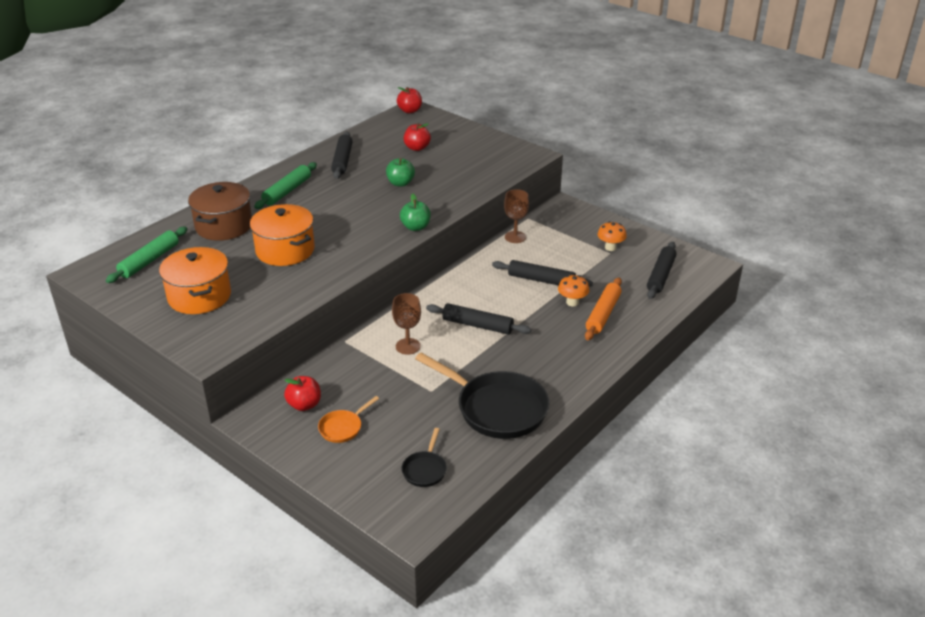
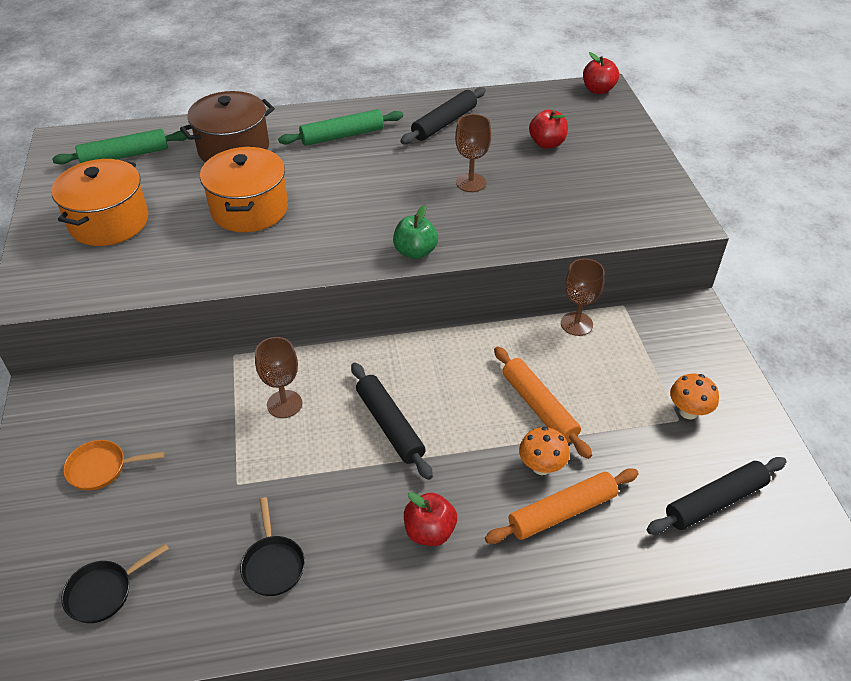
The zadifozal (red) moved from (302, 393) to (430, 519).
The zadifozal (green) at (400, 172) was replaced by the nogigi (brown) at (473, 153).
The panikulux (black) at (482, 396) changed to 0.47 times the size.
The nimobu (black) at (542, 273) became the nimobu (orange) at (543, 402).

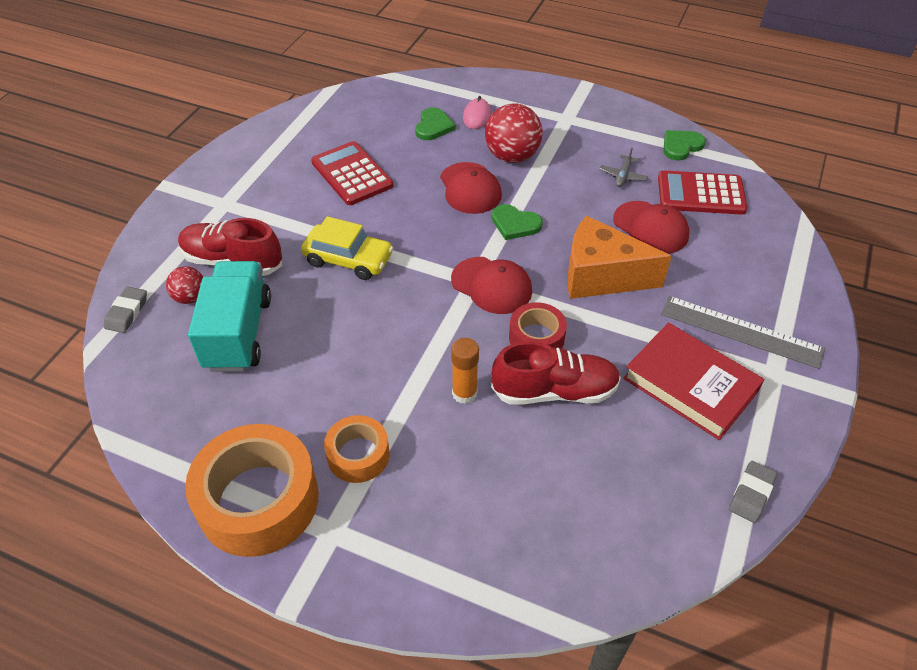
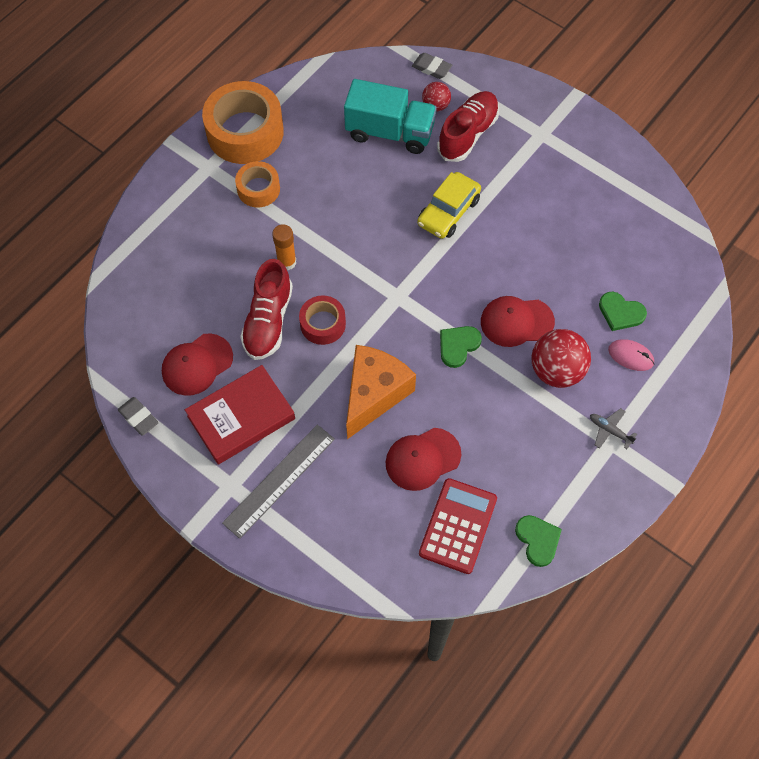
The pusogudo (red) at (352, 173) disappeared.
The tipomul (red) moved from (491, 285) to (197, 364).
The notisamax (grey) moved from (624, 167) to (613, 428).

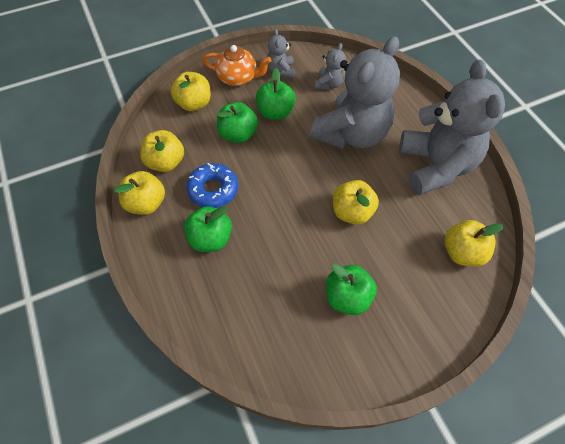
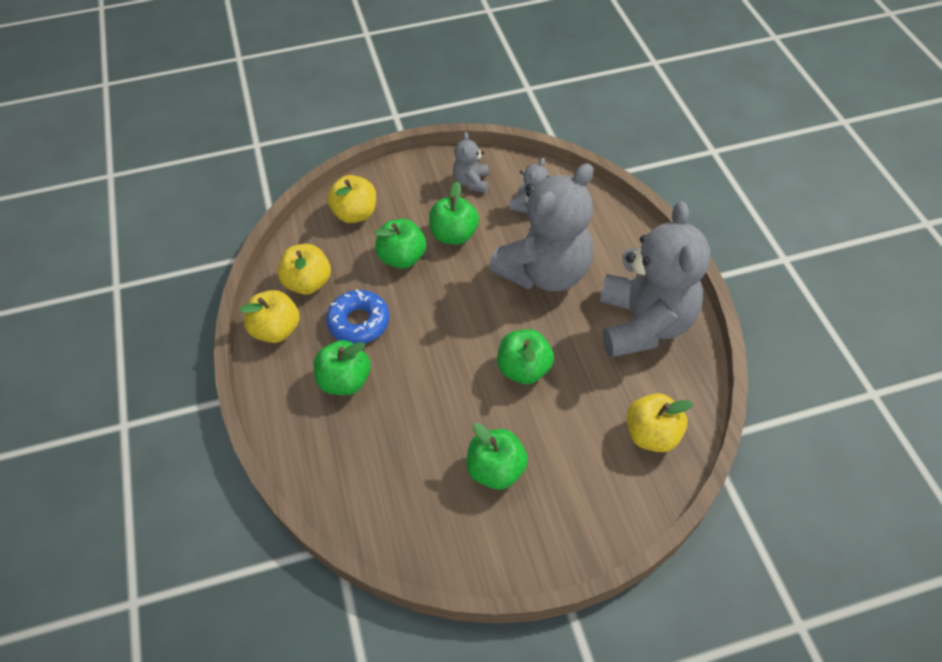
The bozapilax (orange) at (237, 65) disappeared.
The zadifozal (yellow) at (356, 202) became the zadifozal (green) at (525, 356).

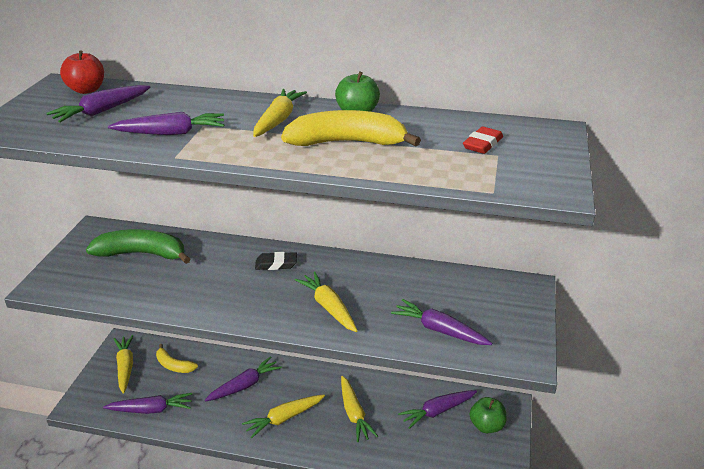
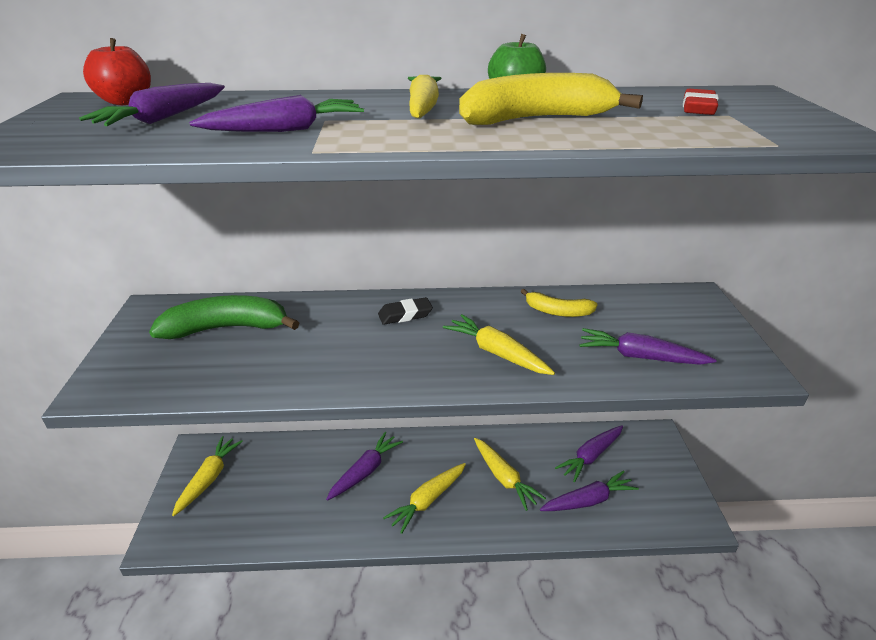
The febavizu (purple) moved from (147, 403) to (589, 490).
The febavizu (yellow) at (124, 364) turned 45 degrees clockwise.
The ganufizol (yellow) moved from (177, 358) to (559, 303).
The zadifozal (green) at (488, 415) disappeared.

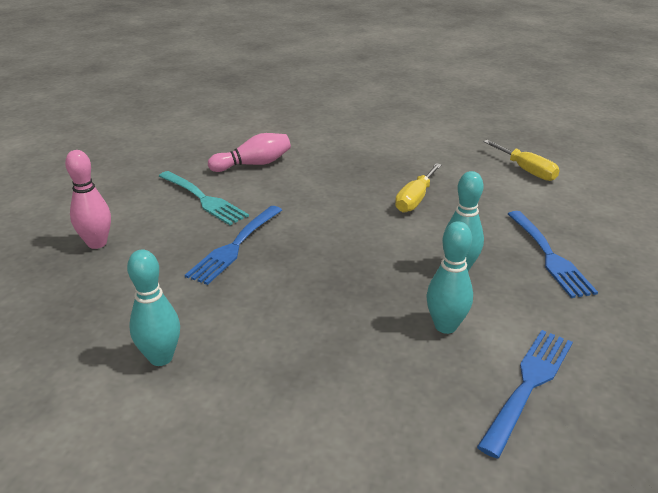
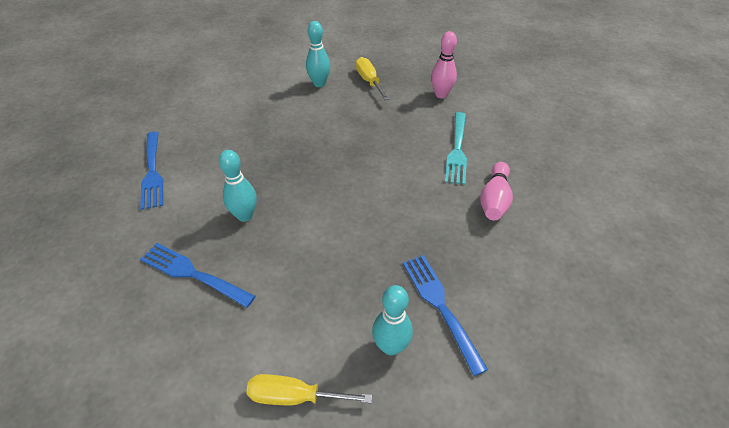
The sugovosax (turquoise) at (204, 198) turned 75 degrees counterclockwise.
The sugovosax (blue) moved from (233, 245) to (445, 315).
The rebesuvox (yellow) moved from (418, 188) to (372, 78).
The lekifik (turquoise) moved from (449, 277) to (392, 320).

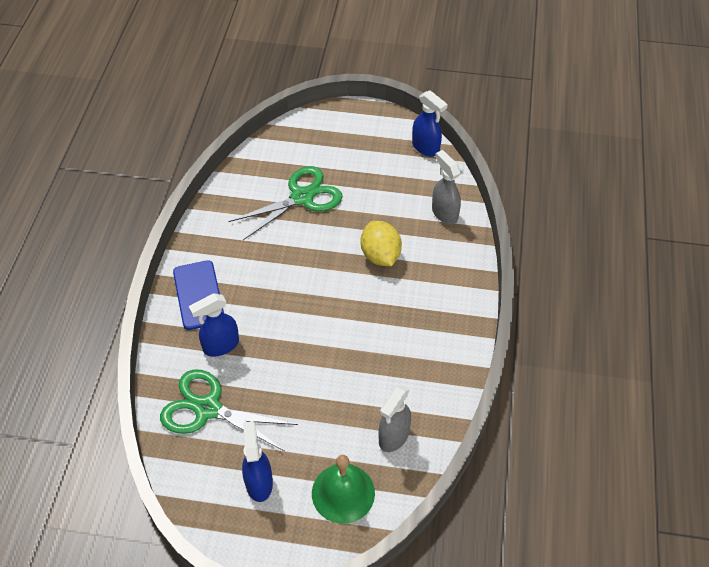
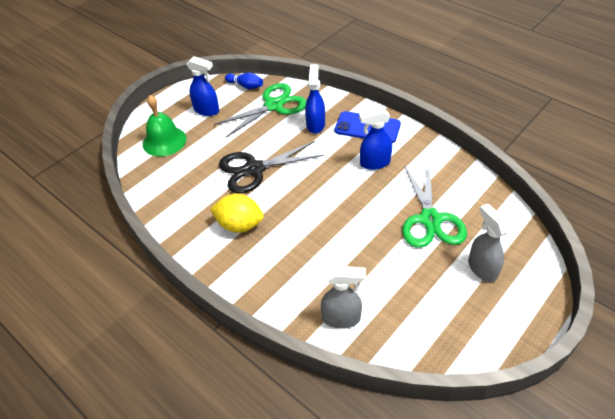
The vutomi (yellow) moved from (381, 243) to (237, 213).
The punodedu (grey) moved from (394, 418) to (488, 243).
The punodedu (blue) moved from (430, 123) to (375, 139).
The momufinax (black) at (271, 167) appeared.
The lekifik (blue) at (244, 81) appeared.

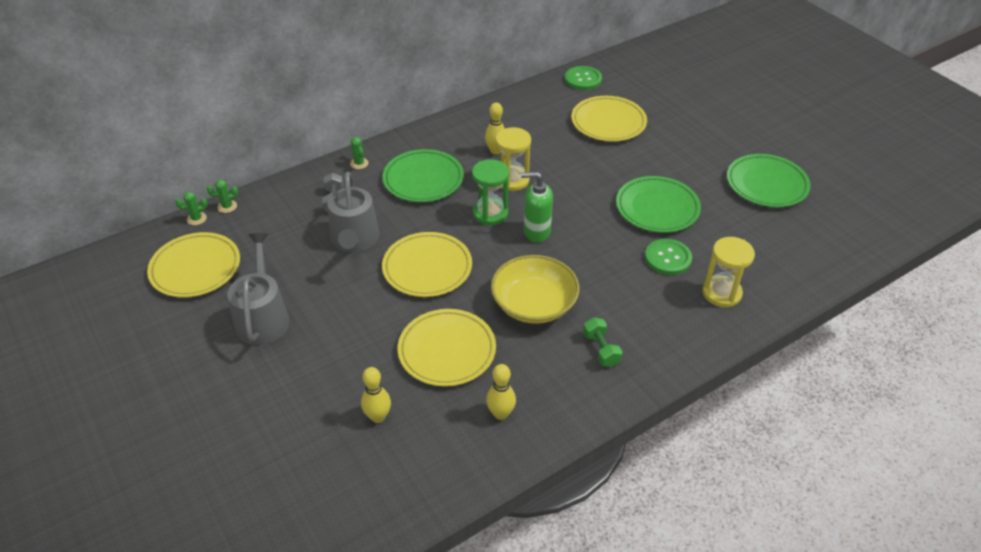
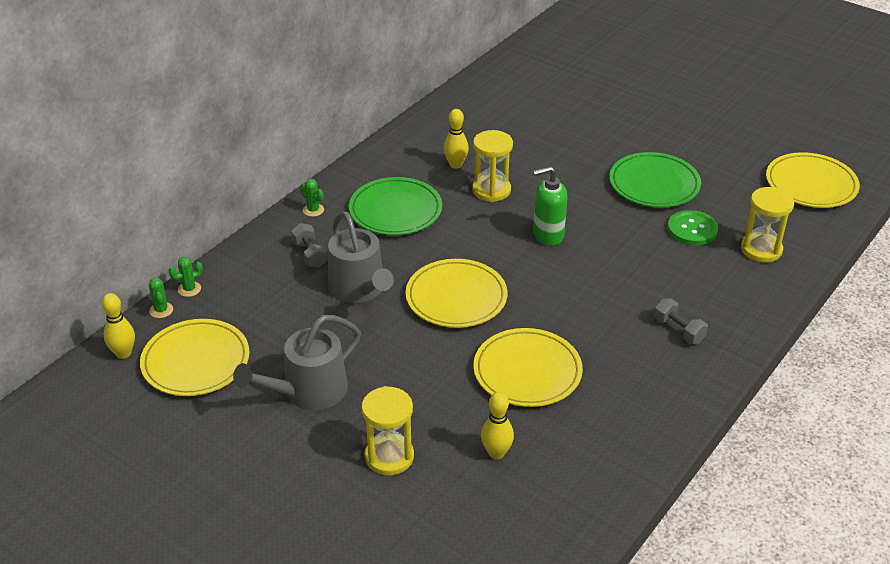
The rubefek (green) at (191, 208) turned 75 degrees counterclockwise.
The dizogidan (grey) at (259, 289) turned 105 degrees counterclockwise.
The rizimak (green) at (490, 192) disappeared.
The lekifik (yellow) moved from (501, 392) to (118, 326).
The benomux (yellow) at (535, 289) disappeared.
The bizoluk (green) at (583, 78) disappeared.
The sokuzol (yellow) moved from (609, 119) to (813, 180).
The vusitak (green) at (602, 342) became the vusitak (grey) at (681, 321).
The sokuzol (green) at (769, 180) disappeared.
The rizimak (yellow) at (387, 430) appeared.

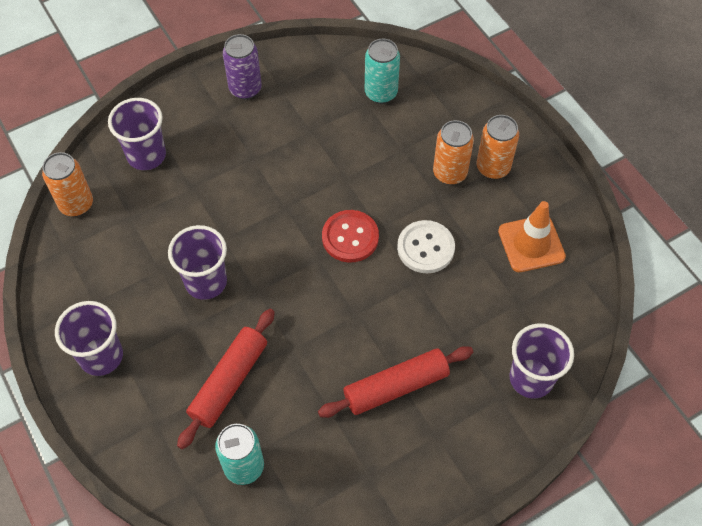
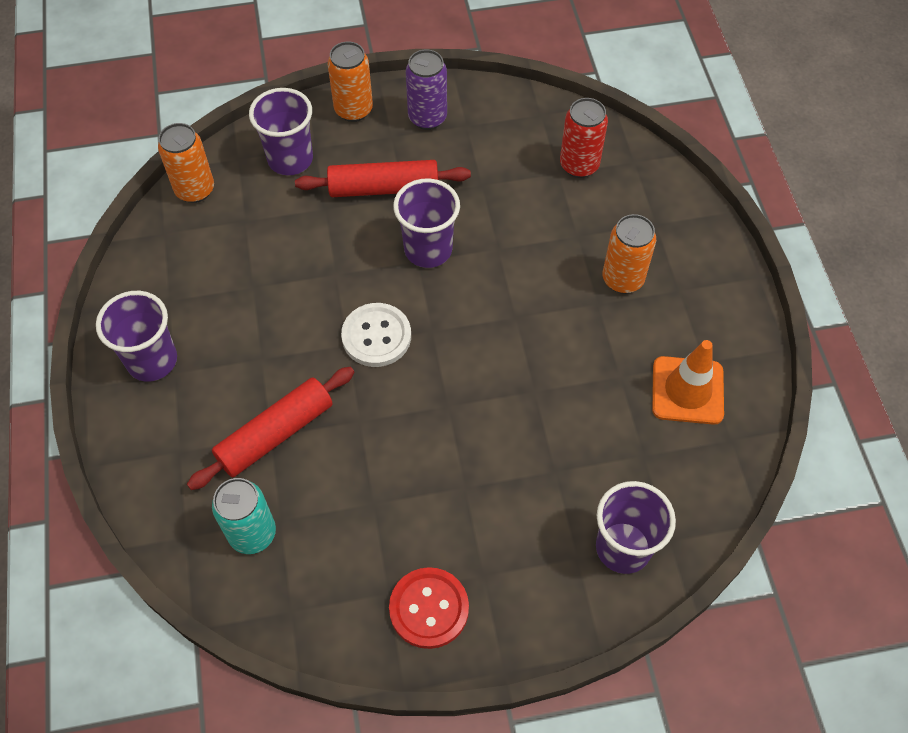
The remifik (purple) moved from (197, 262) to (426, 223).
The nimobu (red) moved from (395, 382) to (383, 178).
The bizoluk (red) moved from (350, 236) to (429, 608).
The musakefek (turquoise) at (382, 71) became the musakefek (red) at (584, 138).
The bizoluk (white) moved from (426, 246) to (376, 335).
The musakefek (orange) moved from (498, 147) to (350, 82).

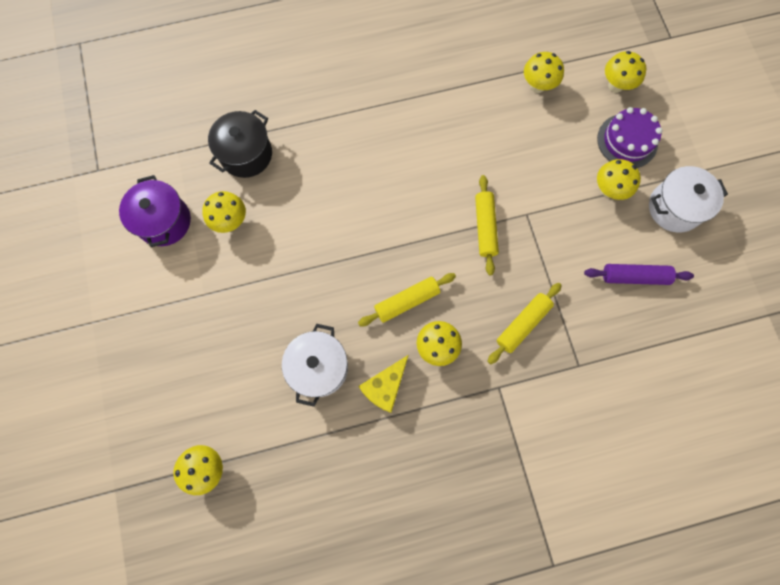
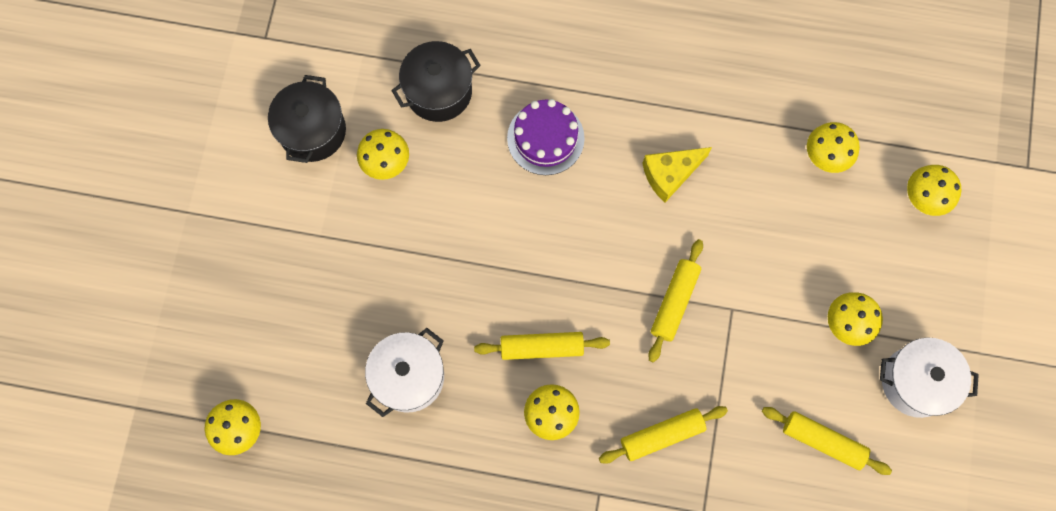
The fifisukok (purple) at (155, 211) became the fifisukok (black) at (307, 119).
The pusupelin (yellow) moved from (383, 384) to (677, 174).
The nimobu (purple) at (639, 274) became the nimobu (yellow) at (827, 441).
The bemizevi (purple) moved from (630, 137) to (546, 137).

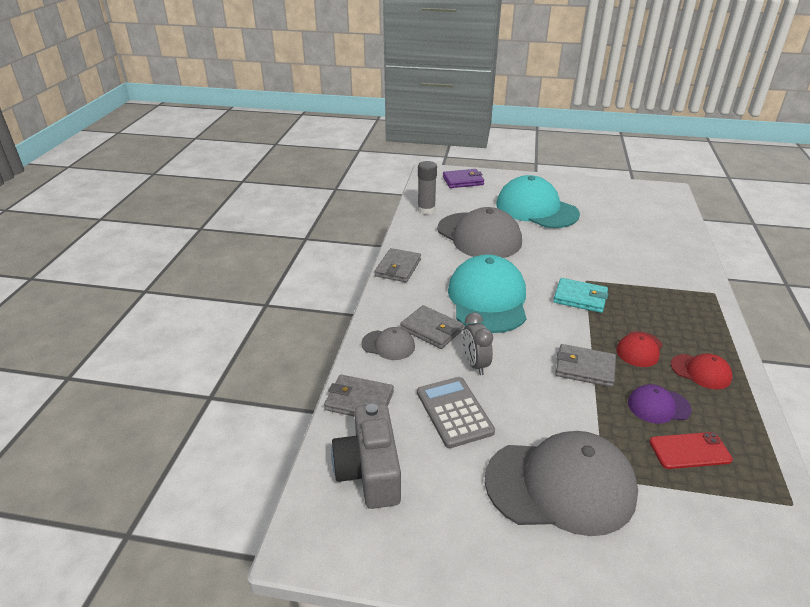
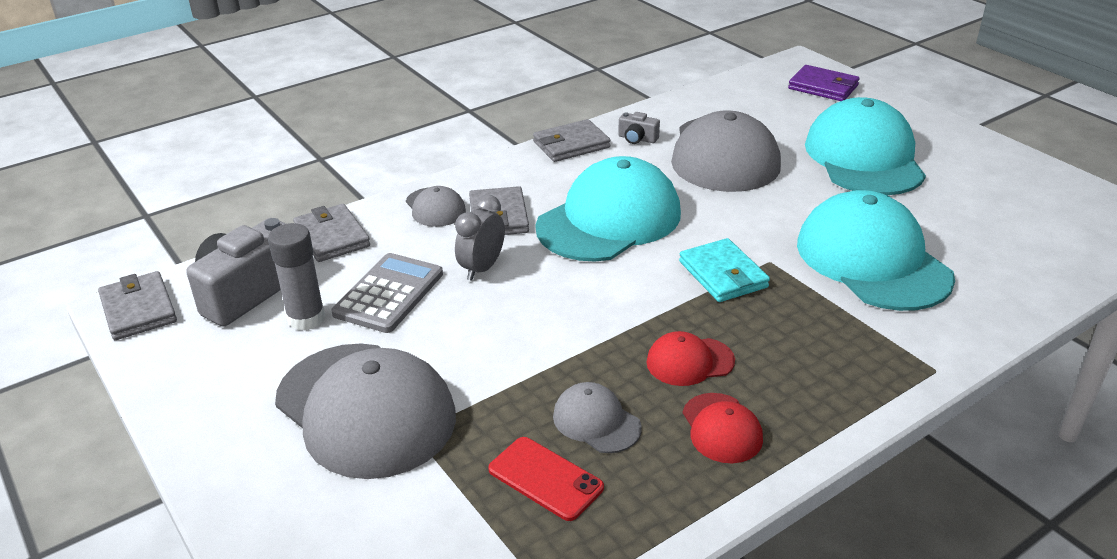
The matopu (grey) moved from (427, 188) to (296, 276).
The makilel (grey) moved from (585, 365) to (137, 305).
The tipomul (purple) at (660, 404) became the tipomul (grey) at (597, 417).
The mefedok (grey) at (639, 128) appeared.
The tipomul (turquoise) at (876, 250) appeared.

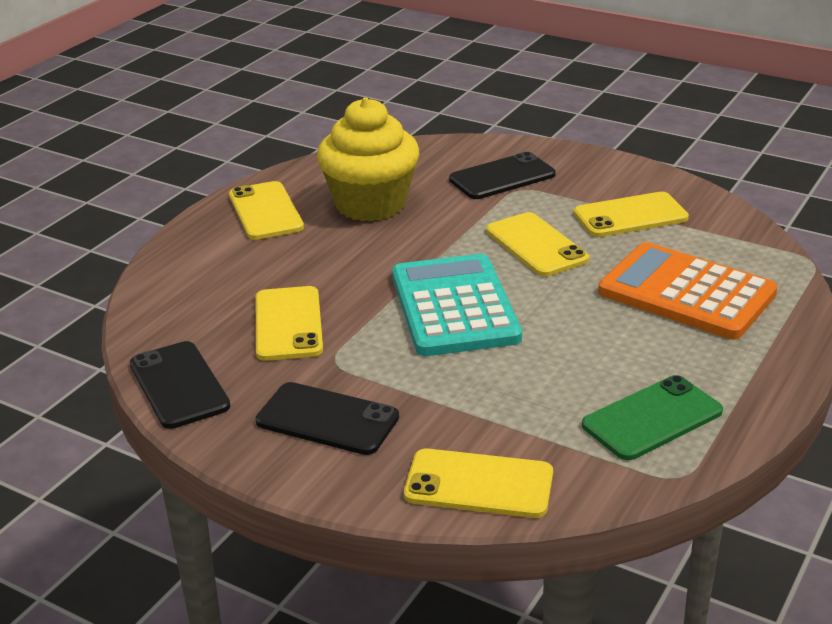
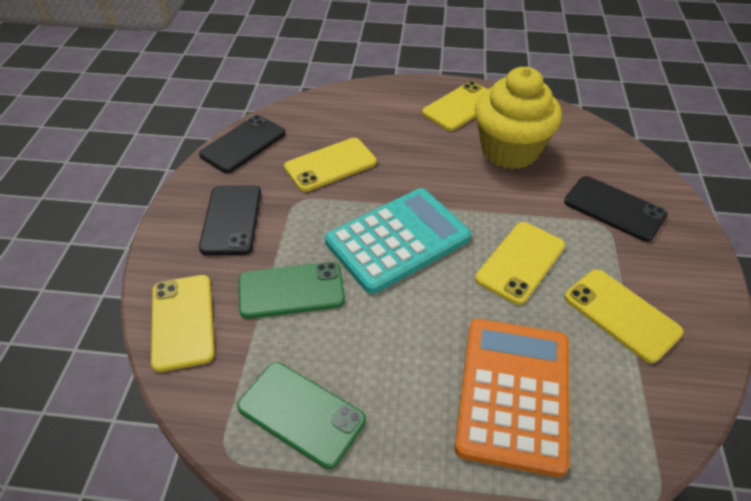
The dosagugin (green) at (292, 290) appeared.

